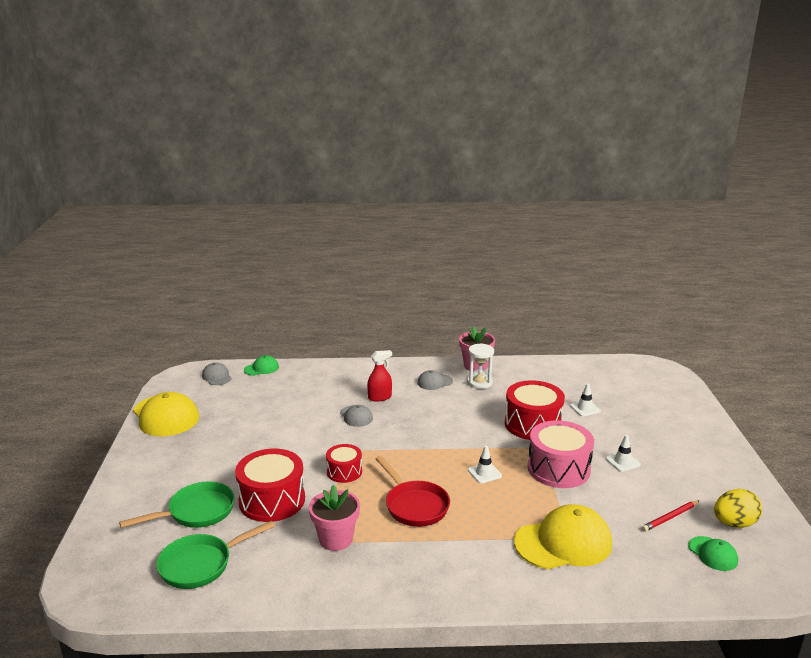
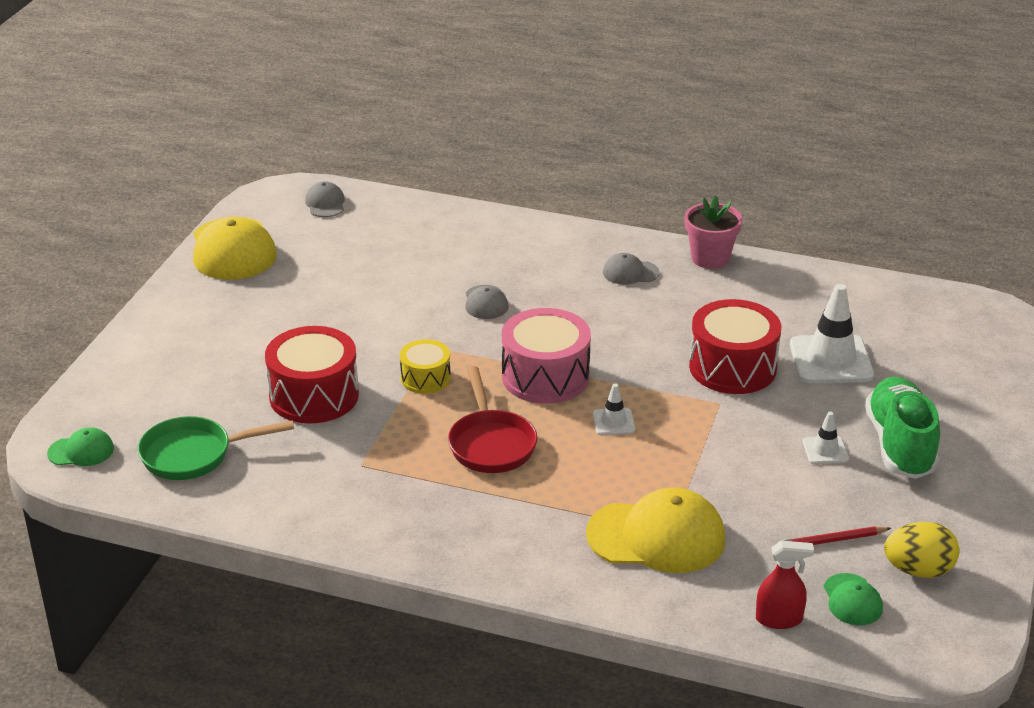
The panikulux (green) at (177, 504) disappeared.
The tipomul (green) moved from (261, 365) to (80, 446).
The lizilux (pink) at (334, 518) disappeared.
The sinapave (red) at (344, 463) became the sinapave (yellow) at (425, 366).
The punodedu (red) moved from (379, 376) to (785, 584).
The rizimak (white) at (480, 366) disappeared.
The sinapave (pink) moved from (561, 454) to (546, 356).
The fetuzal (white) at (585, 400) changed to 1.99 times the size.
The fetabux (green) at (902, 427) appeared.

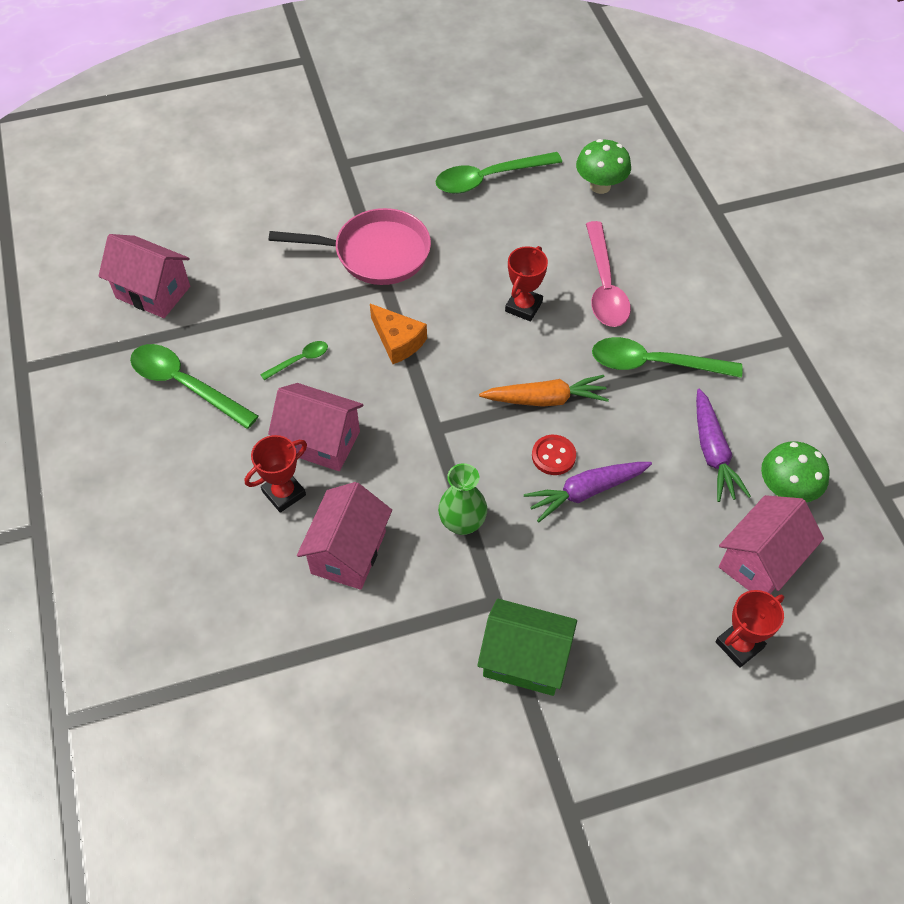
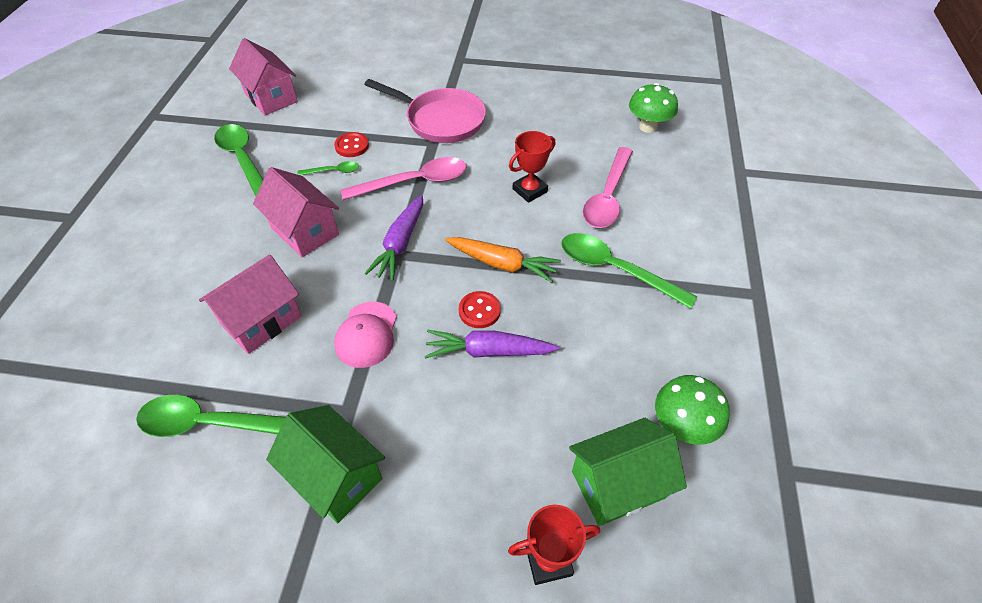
The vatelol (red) at (276, 474) disappeared.
The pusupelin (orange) at (398, 334) was replaced by the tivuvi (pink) at (403, 178).
The tivuvi (green) moved from (498, 173) to (210, 416).
The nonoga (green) at (462, 499) was replaced by the tipomul (pink) at (365, 335).
The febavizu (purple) moved from (723, 445) to (393, 238).
The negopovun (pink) at (771, 544) became the negopovun (green) at (628, 472).
The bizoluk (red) at (351, 144) appeared.

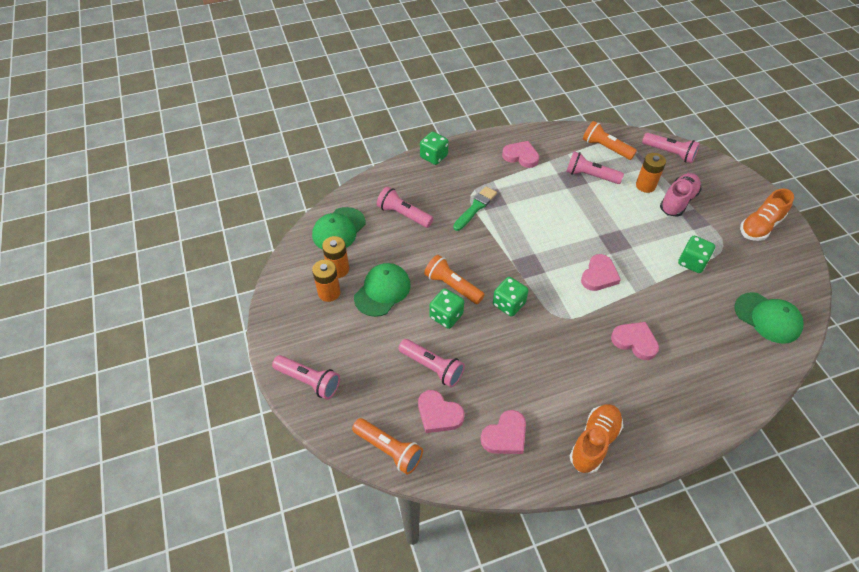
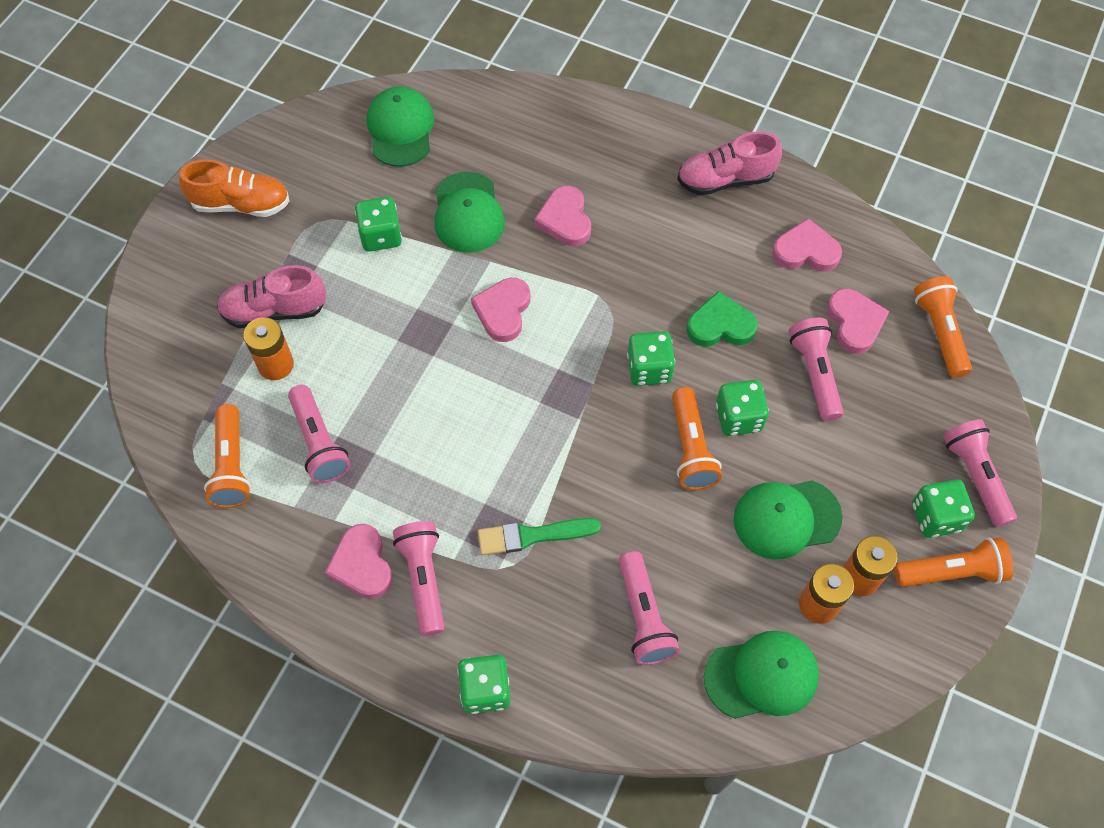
The fetabux (orange) at (596, 438) became the fetabux (pink) at (729, 163).
The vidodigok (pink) at (601, 272) turned 60 degrees counterclockwise.
The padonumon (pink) moved from (671, 148) to (418, 578).
The tipomul (green) at (470, 212) appeared.
The vidodigok (green) at (722, 319) appeared.
The padonumon (orange) at (953, 562) appeared.
The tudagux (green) at (943, 509) appeared.

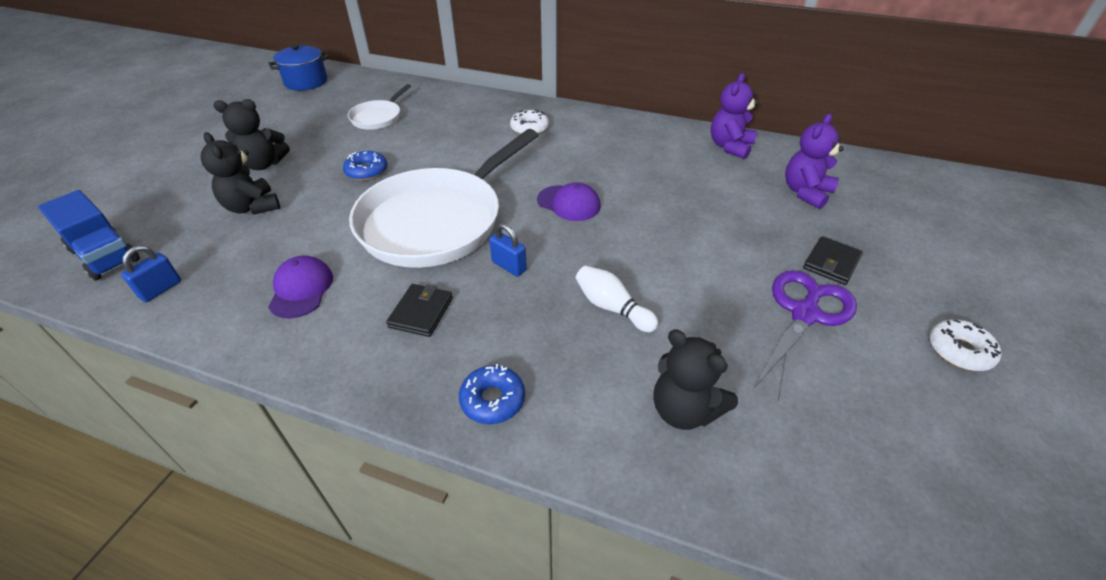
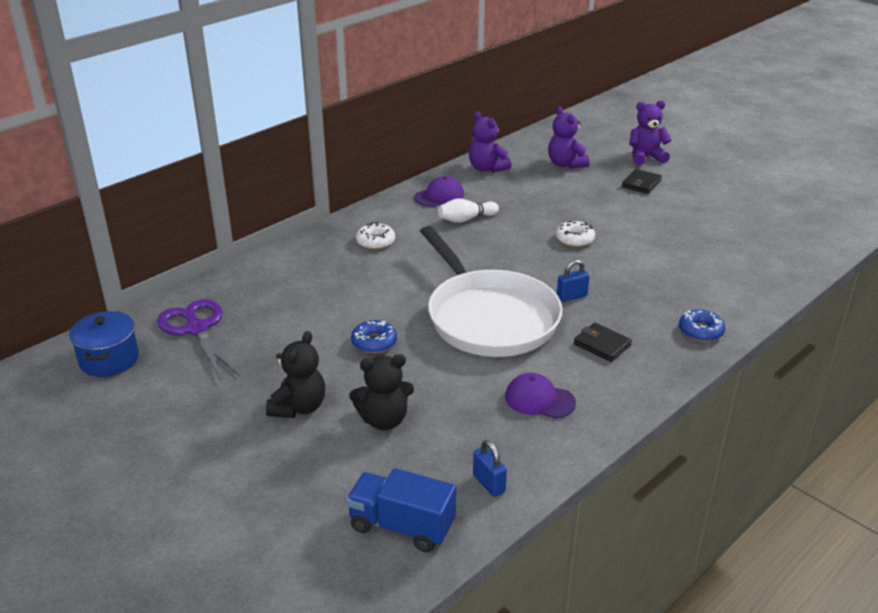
The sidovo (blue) at (89, 235) turned 135 degrees counterclockwise.
The panikulux (white) at (379, 107) disappeared.
The tipomul (purple) moved from (569, 201) to (439, 191).
The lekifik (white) moved from (617, 299) to (468, 210).
The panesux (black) at (696, 379) disappeared.
The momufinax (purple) moved from (805, 335) to (198, 339).
The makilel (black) at (833, 260) turned 60 degrees clockwise.
The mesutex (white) moved from (965, 345) to (575, 233).
The panesux (purple) at (650, 132) appeared.

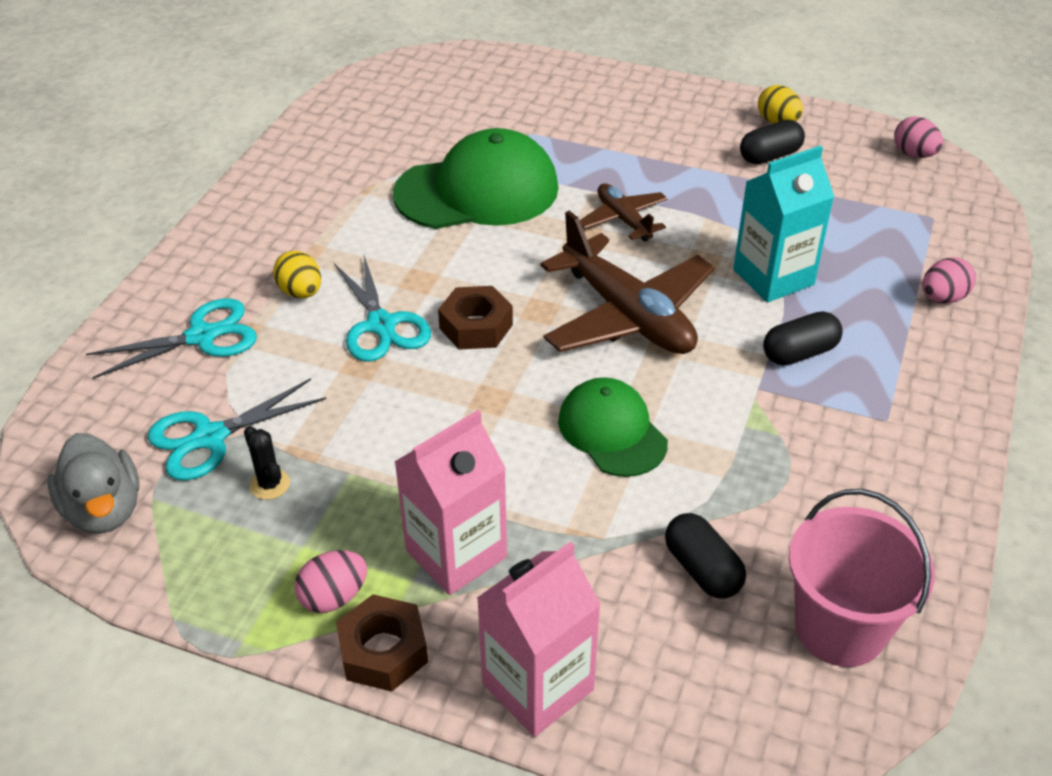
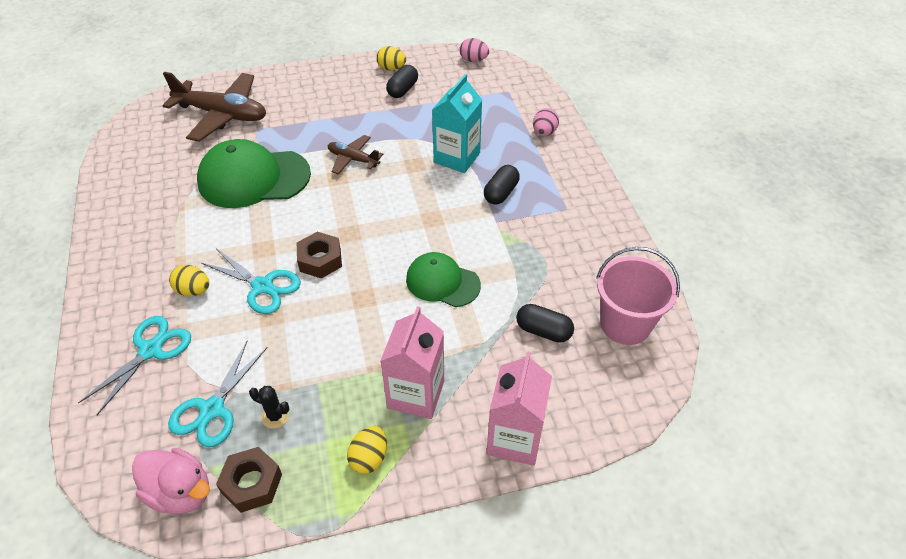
The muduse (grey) at (93, 483) became the muduse (pink) at (171, 481).
The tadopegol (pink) at (330, 581) became the tadopegol (yellow) at (367, 450).
The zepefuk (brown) moved from (382, 643) to (249, 480).
The tipomul (green) at (475, 178) turned 135 degrees counterclockwise.
The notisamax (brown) moved from (627, 282) to (214, 107).

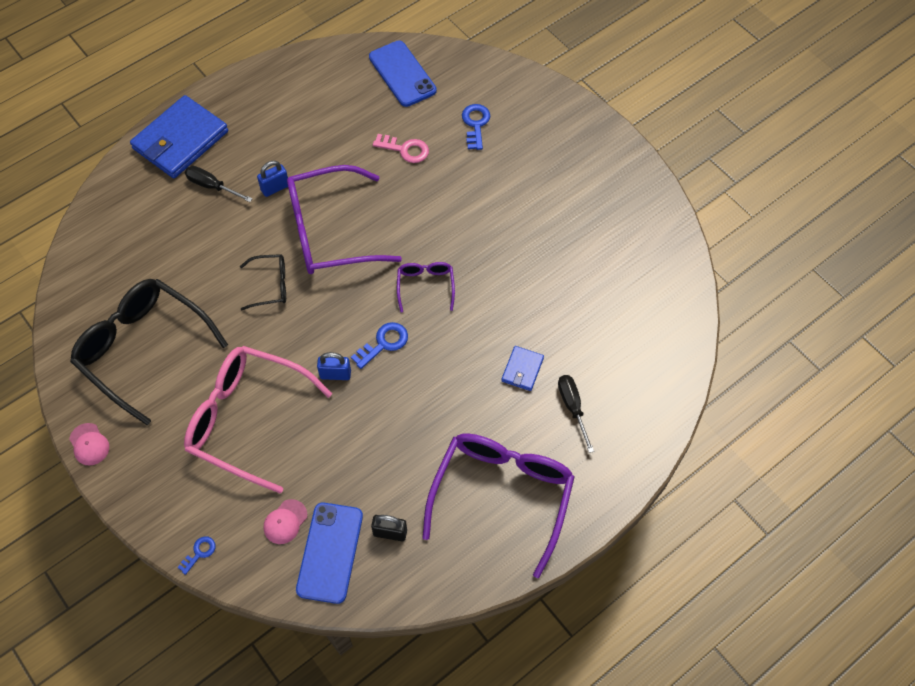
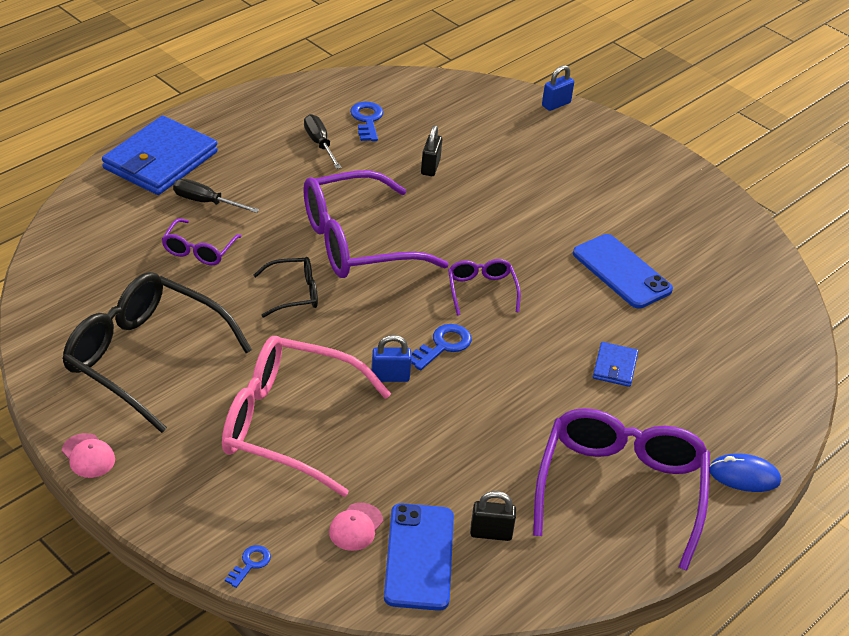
The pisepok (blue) moved from (272, 179) to (558, 88).
The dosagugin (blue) moved from (403, 74) to (623, 271).
The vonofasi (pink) at (401, 148) was replaced by the pisepok (black) at (431, 150).
The vonofasi (blue) moved from (476, 127) to (366, 121).
The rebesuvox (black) moved from (576, 414) to (323, 141).
The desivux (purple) at (202, 241) appeared.
The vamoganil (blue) at (745, 472) appeared.

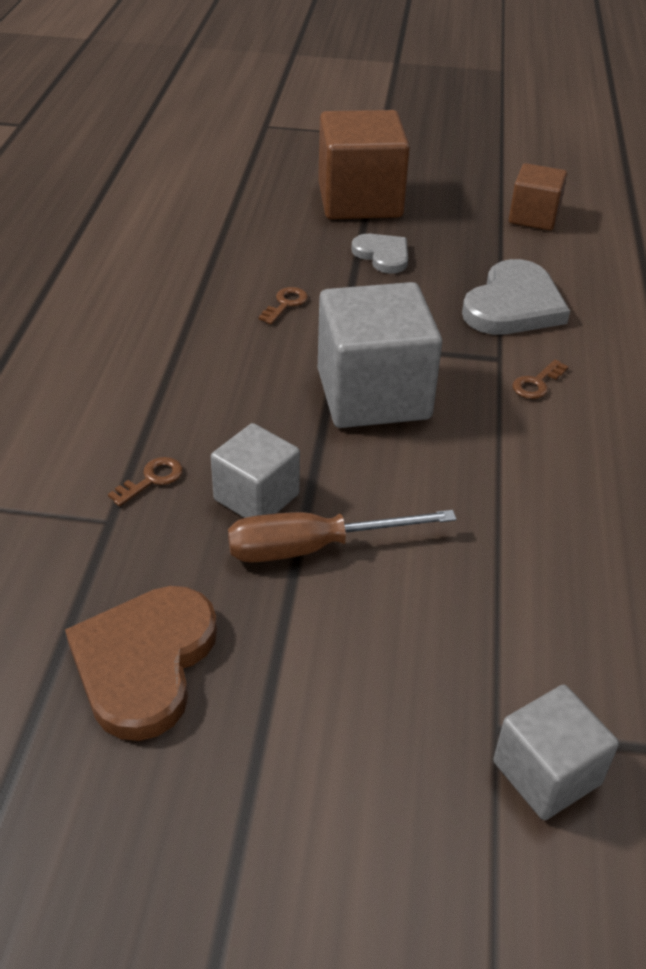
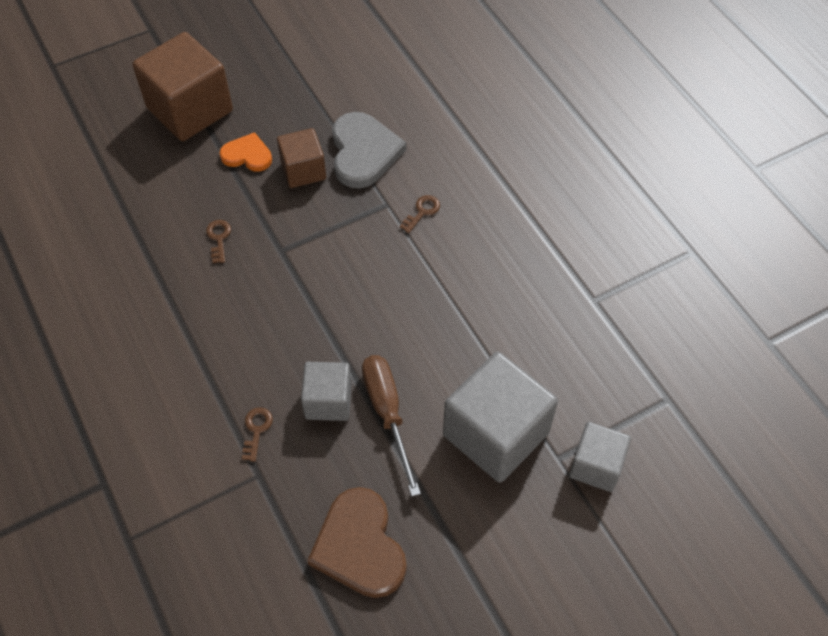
The rebesuvox (brown) at (342, 536) turned 120 degrees clockwise.
The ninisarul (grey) moved from (380, 355) to (500, 417).
The vidodigok (grey) at (379, 254) became the vidodigok (orange) at (245, 152).
The ninisarul (brown) moved from (538, 197) to (301, 158).
The vonofasi (brown) at (540, 379) turned 150 degrees counterclockwise.

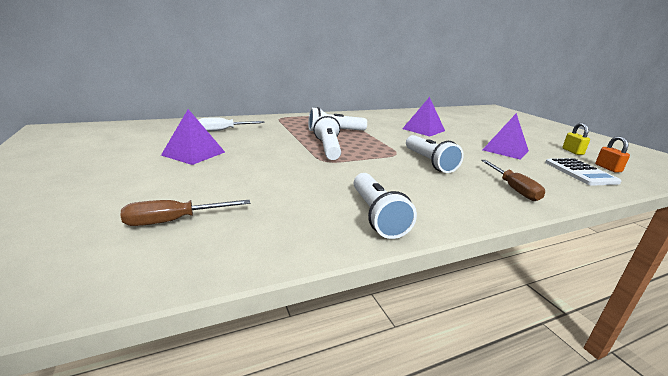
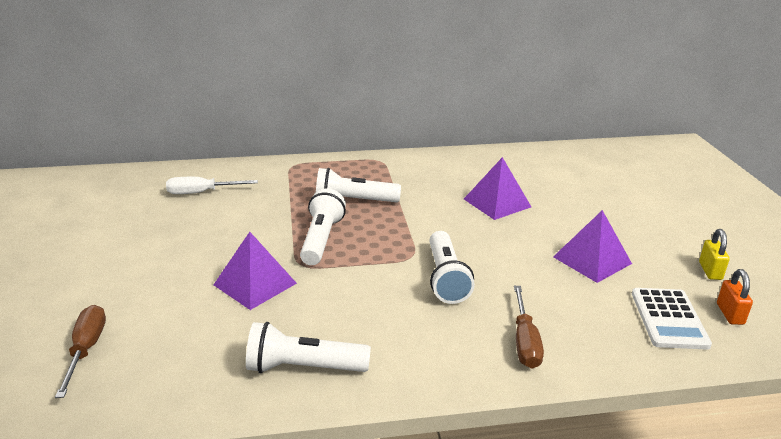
The rebesuvox (brown) at (185, 213) turned 90 degrees clockwise.
The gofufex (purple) moved from (193, 137) to (255, 271).
The padonumon (white) at (385, 206) turned 90 degrees clockwise.

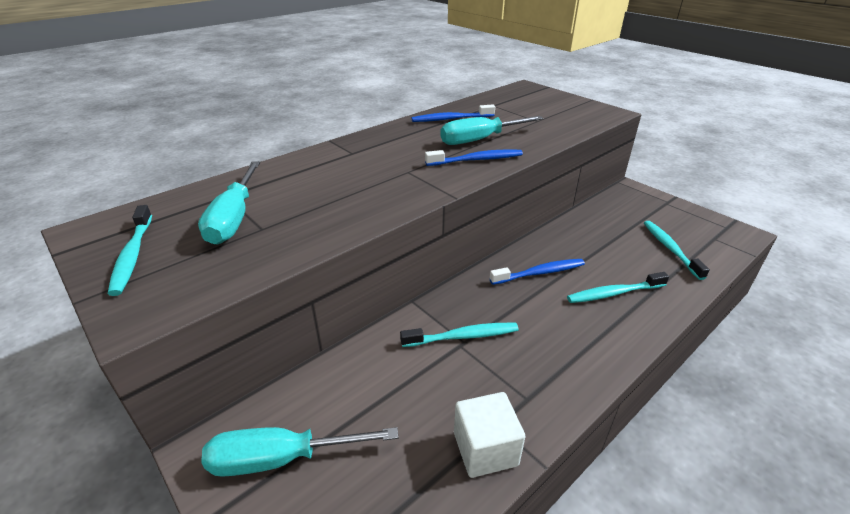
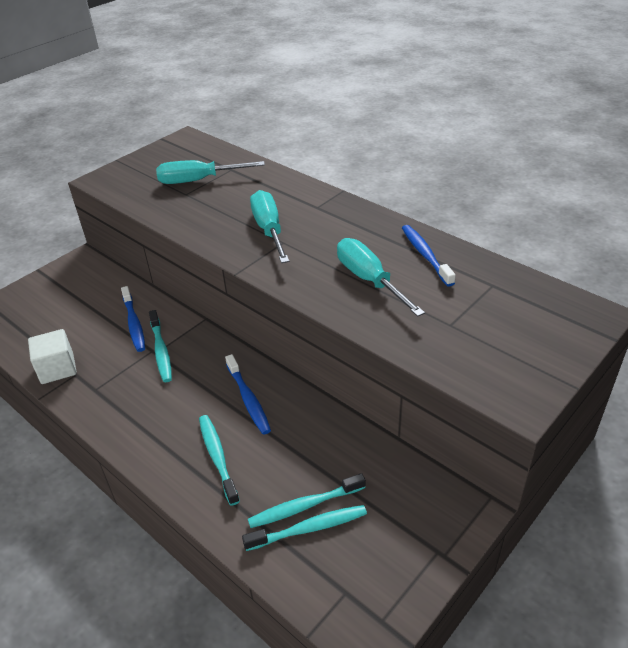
The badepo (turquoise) moved from (130, 250) to (307, 500).
The rebesuvox (turquoise) moved from (300, 452) to (269, 226).
The badepo (blue) moved from (474, 157) to (133, 319).

